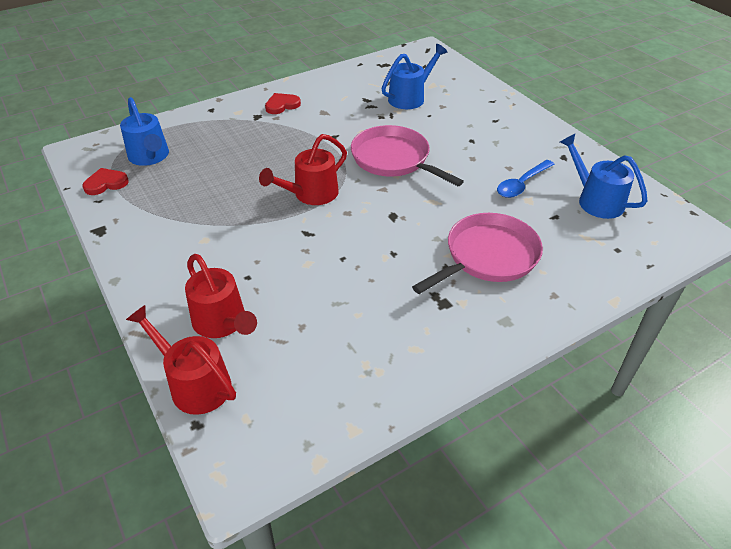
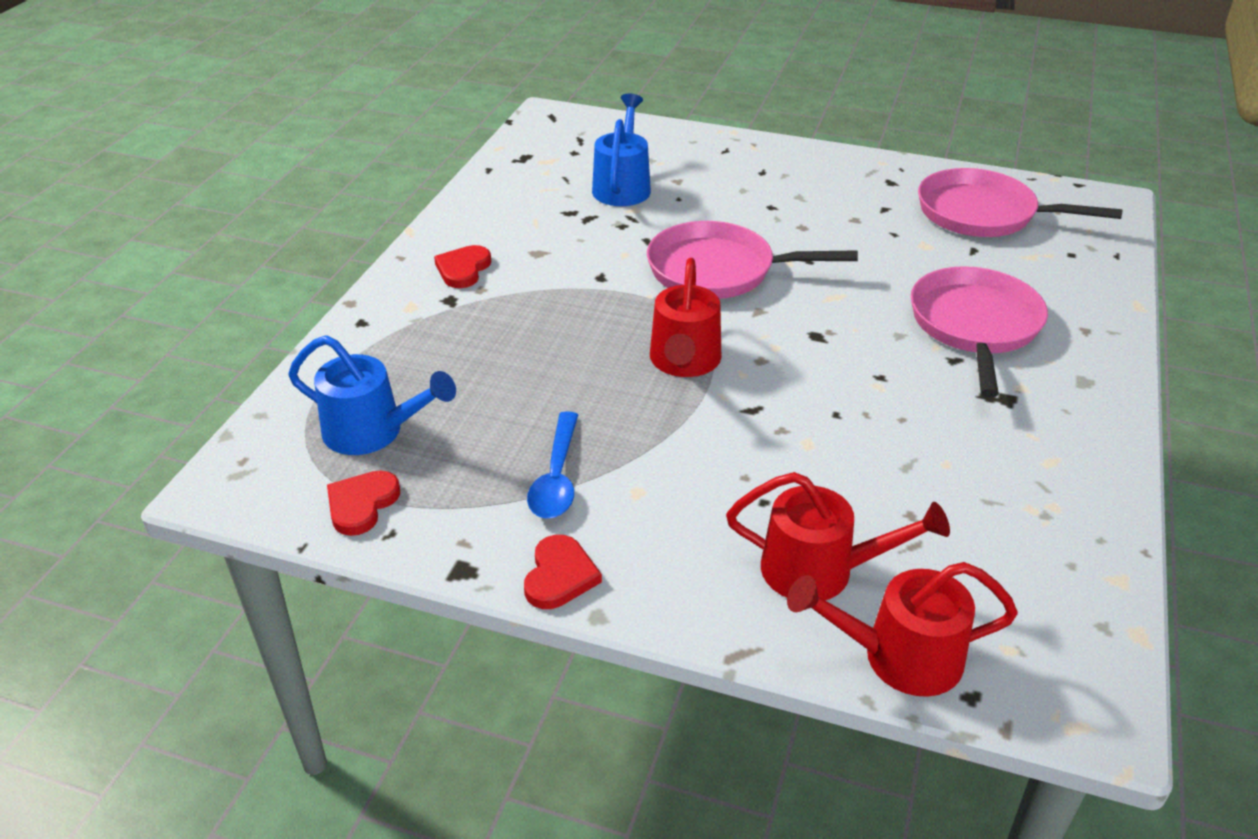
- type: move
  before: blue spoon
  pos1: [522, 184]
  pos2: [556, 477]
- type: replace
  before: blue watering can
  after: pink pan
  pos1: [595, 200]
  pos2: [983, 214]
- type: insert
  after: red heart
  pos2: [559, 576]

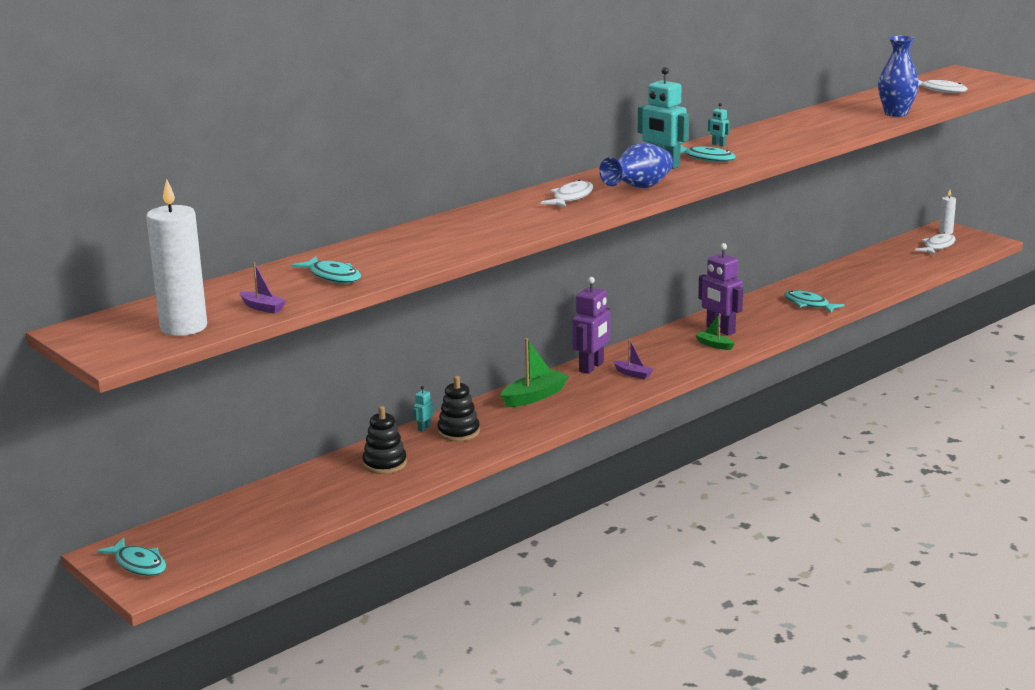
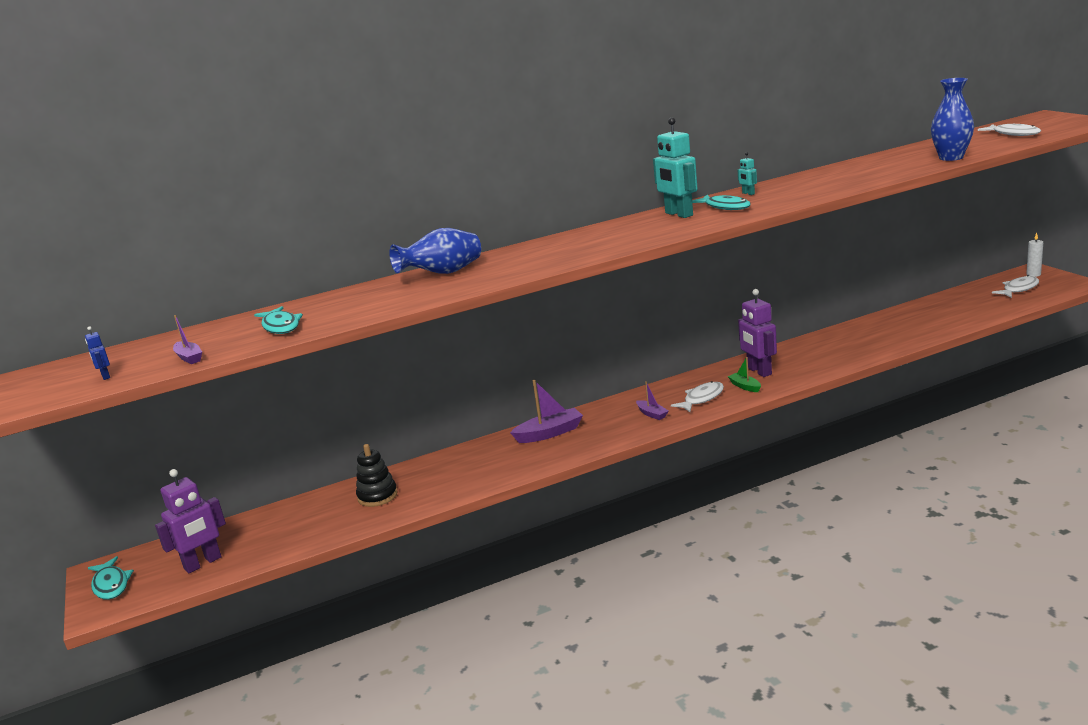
- type: replace
  before: white candle
  after: blue robot
  pos1: [183, 327]
  pos2: [105, 376]
- type: delete
  before: turquoise robot
  pos1: [424, 428]
- type: delete
  before: black stacking toy
  pos1: [458, 432]
- type: recolor
  before: green boat
  after: purple boat
  pos1: [534, 396]
  pos2: [549, 433]
- type: move
  before: white fish
  pos1: [571, 198]
  pos2: [702, 398]
- type: move
  before: purple robot
  pos1: [592, 367]
  pos2: [203, 563]
- type: move
  before: blue vase
  pos1: [639, 188]
  pos2: [443, 273]
- type: delete
  before: turquoise fish
  pos1: [808, 304]

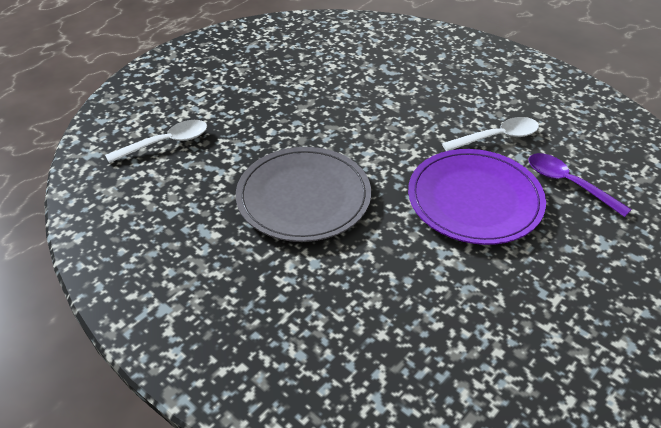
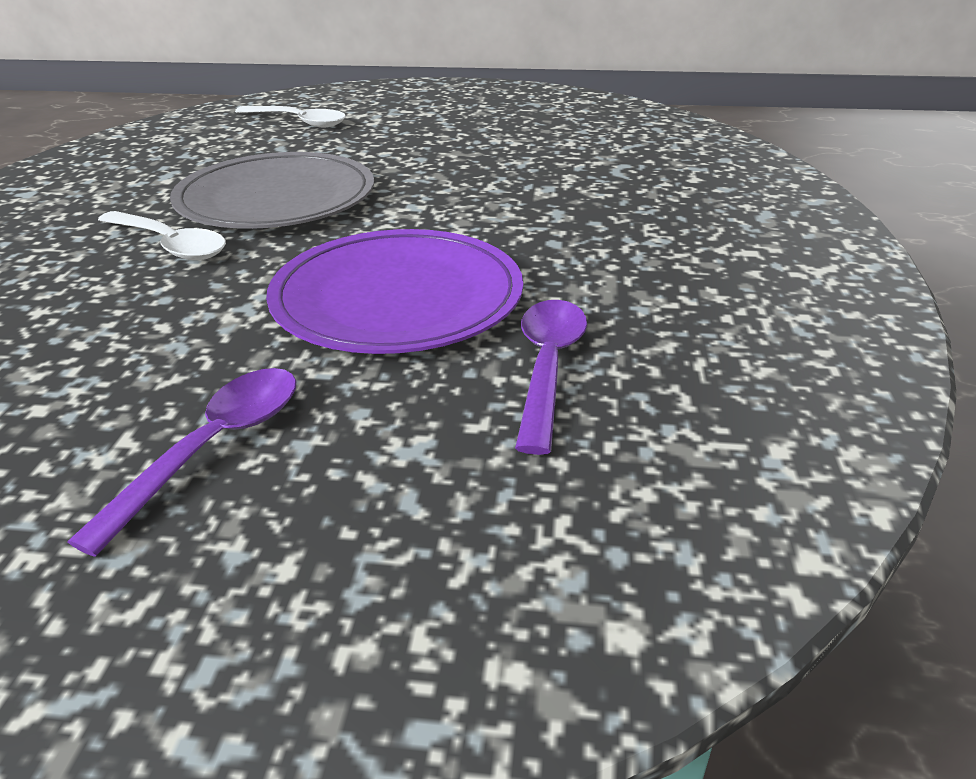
- type: move
  before: white spoon
  pos1: [497, 137]
  pos2: [169, 245]
- type: insert
  after: purple spoon
  pos2: [213, 449]

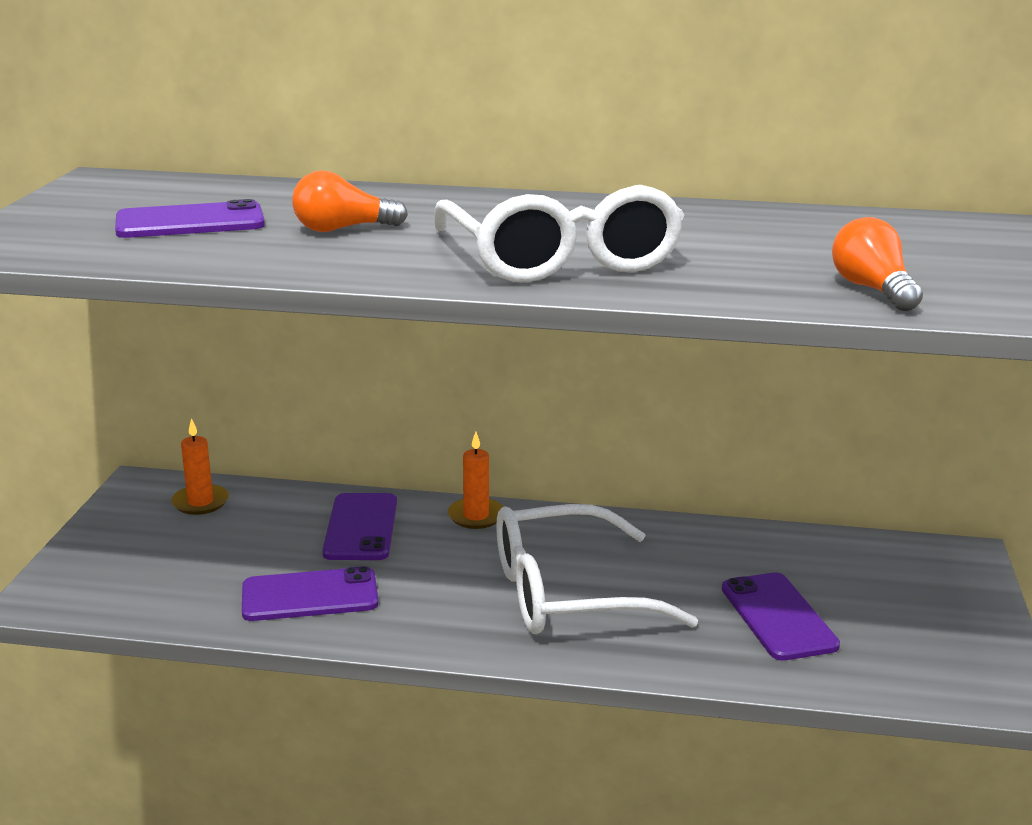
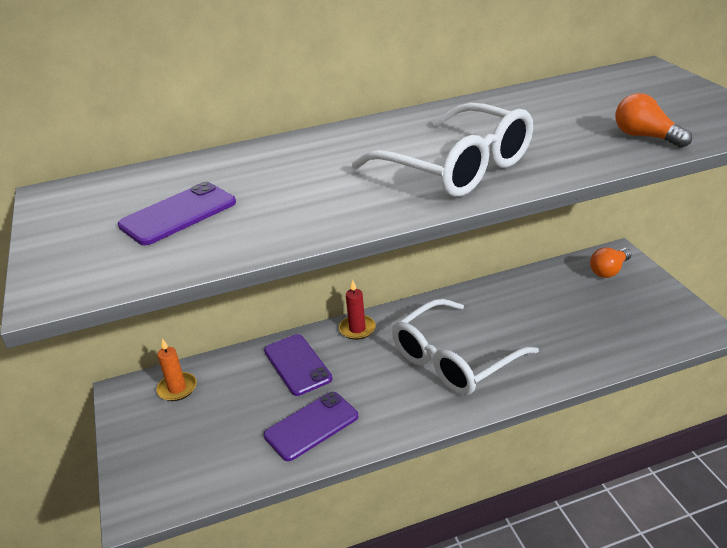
- type: move
  before: orange light bulb
  pos1: [343, 229]
  pos2: [609, 271]
- type: recolor
  before: orange candle
  after: red candle
  pos1: [476, 516]
  pos2: [357, 329]
- type: delete
  before: purple phone
  pos1: [778, 617]

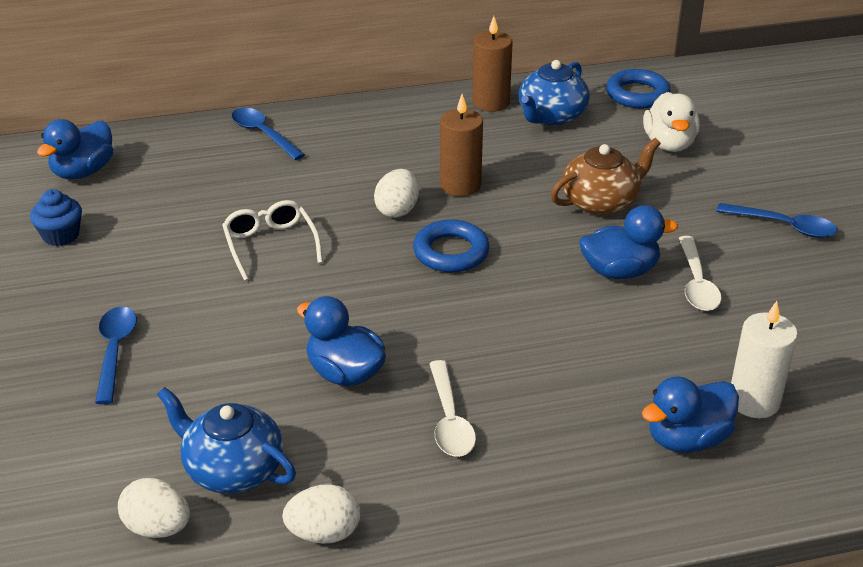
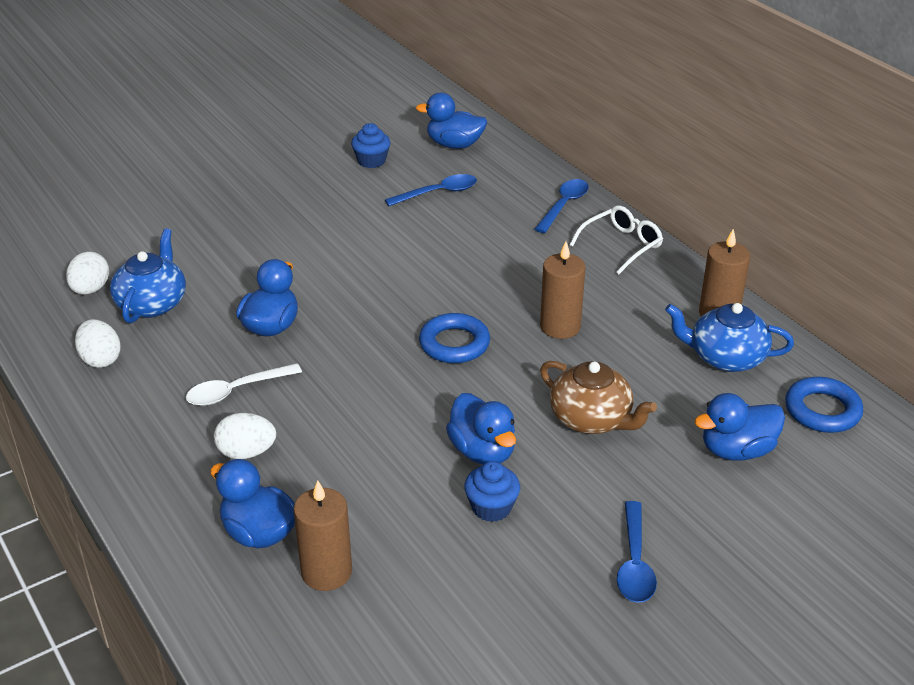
- type: move
  before: blue spoon
  pos1: [115, 351]
  pos2: [438, 193]
- type: move
  before: white glasses
  pos1: [270, 244]
  pos2: [622, 245]
- type: move
  before: white egg
  pos1: [397, 210]
  pos2: [246, 452]
- type: recolor
  before: white duck
  after: blue duck
  pos1: [669, 144]
  pos2: [737, 450]
- type: replace
  before: white spoon
  after: blue cupcake
  pos1: [696, 283]
  pos2: [491, 507]
- type: recolor
  before: white candle
  after: brown candle
  pos1: [754, 401]
  pos2: [326, 572]

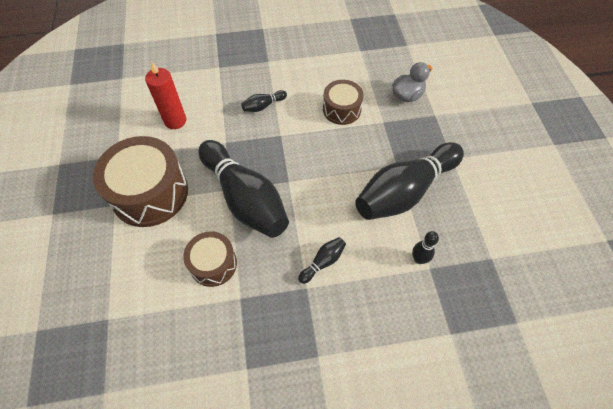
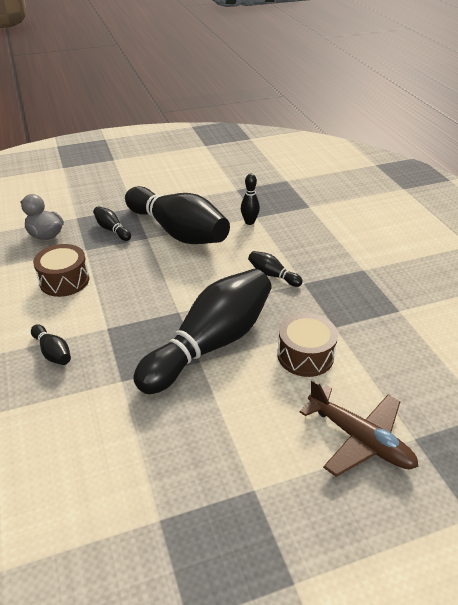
- type: delete
  before: brown drum
  pos1: [150, 193]
- type: delete
  before: red candle
  pos1: [175, 121]
- type: insert
  after: black bowling pin
  pos2: [112, 229]
- type: insert
  after: brown plane
  pos2: [360, 439]

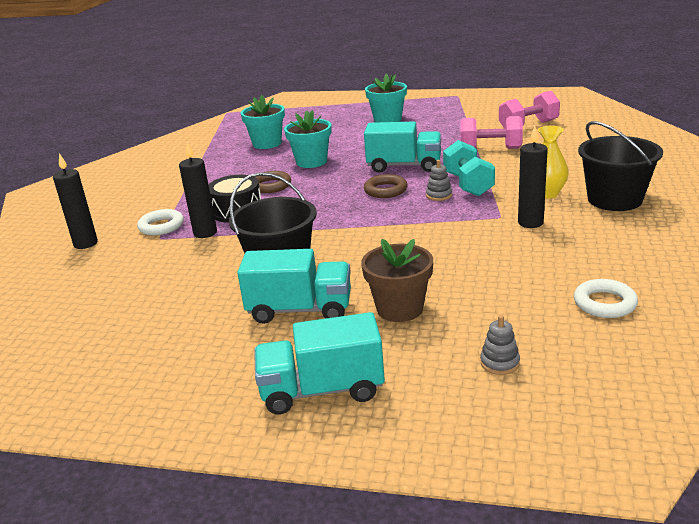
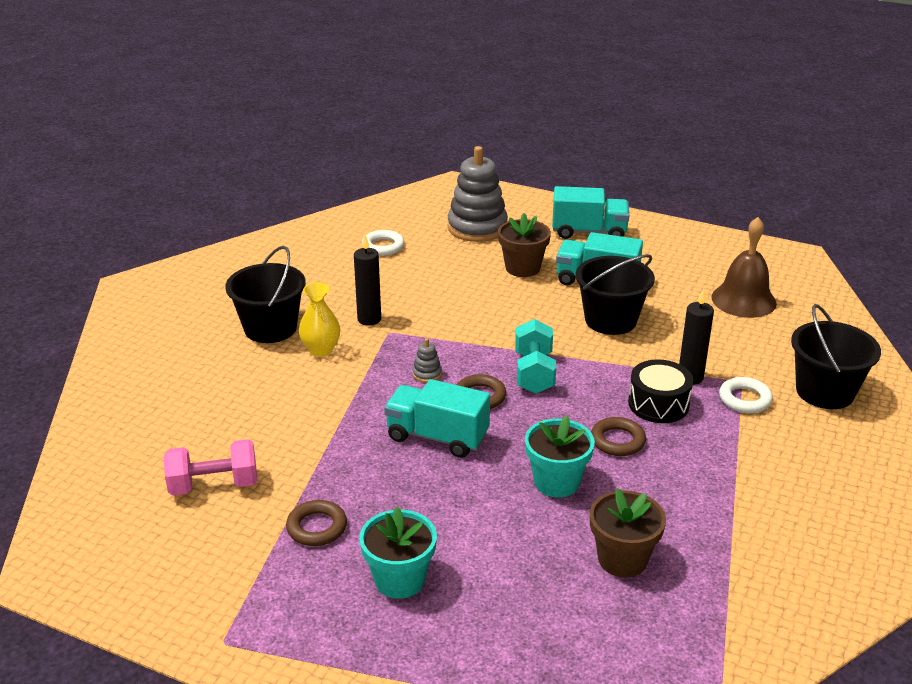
- type: replace
  before: black candle
  after: black bucket
  pos1: [85, 244]
  pos2: [825, 392]
- type: recolor
  before: turquoise flower pot
  after: brown flower pot
  pos1: [267, 143]
  pos2: [622, 559]
- type: move
  before: turquoise dumbbell
  pos1: [468, 184]
  pos2: [534, 373]
- type: delete
  before: pink dumbbell
  pos1: [490, 149]
- type: resize
  before: grey stacking toy
  pos1: [499, 363]
  pos2: [477, 227]
  scale: 2.5
- type: insert
  after: brown ring
  pos2: [317, 527]
- type: insert
  after: brown bell
  pos2: [743, 300]

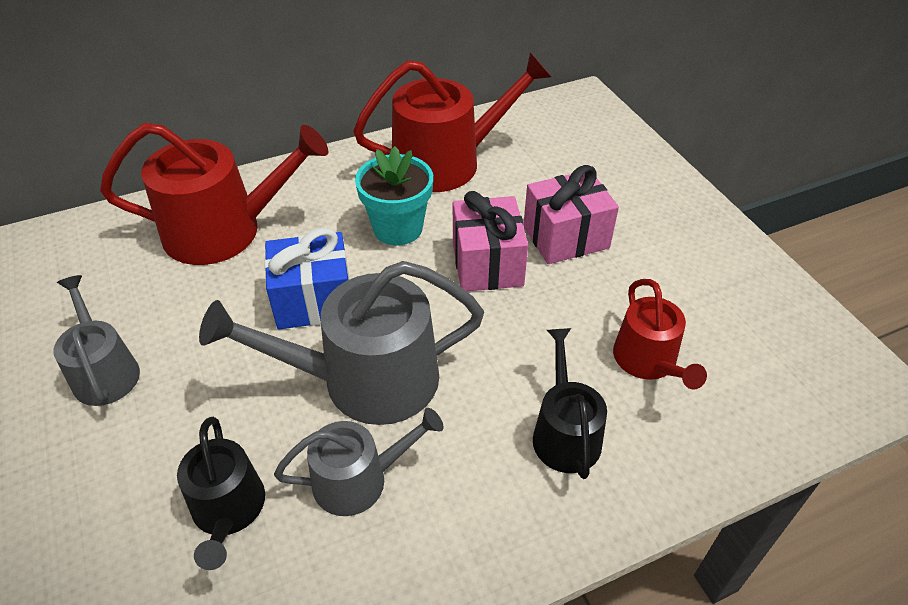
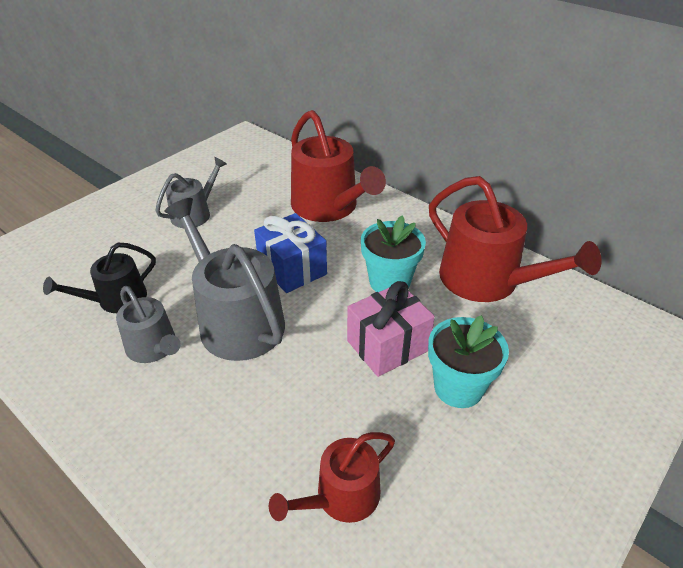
- type: replace
  before: pink gift
  after: turquoise flower pot
  pos1: [565, 237]
  pos2: [458, 387]
- type: delete
  before: black watering can
  pos1: [565, 433]

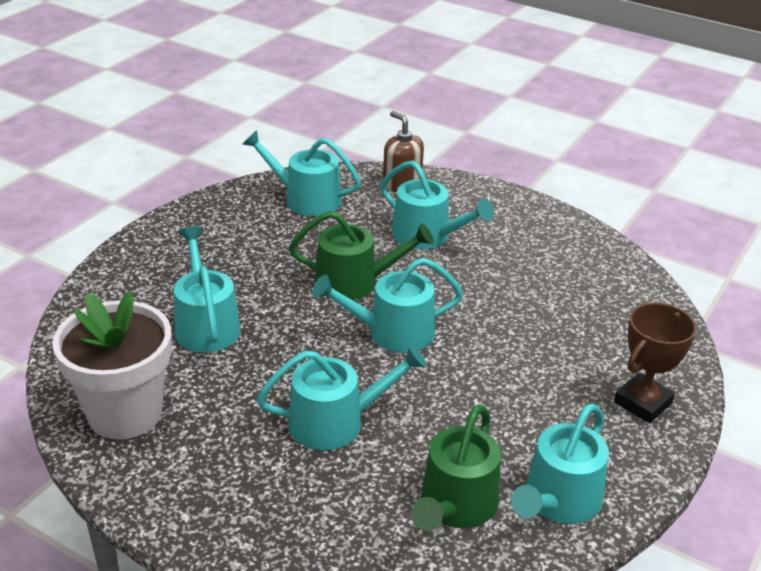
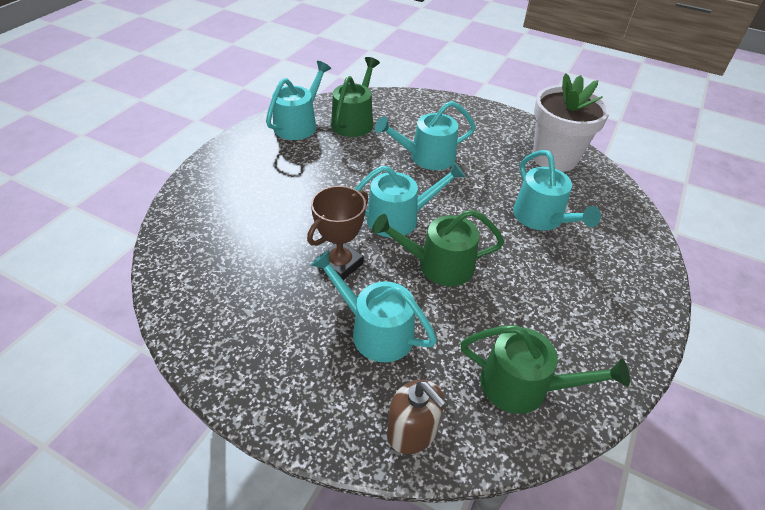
- type: recolor
  before: turquoise watering can
  after: green watering can
  pos1: [306, 199]
  pos2: [523, 386]
- type: move
  before: brown trophy
  pos1: [642, 402]
  pos2: [340, 264]

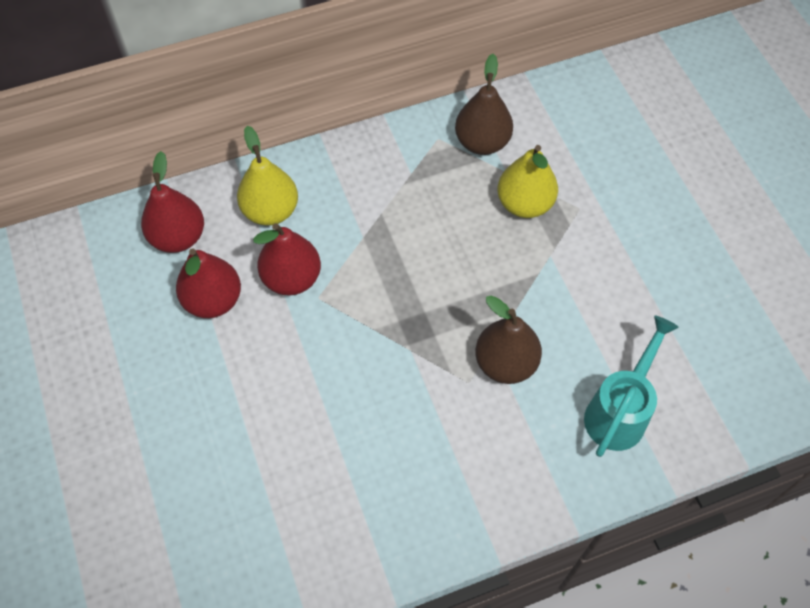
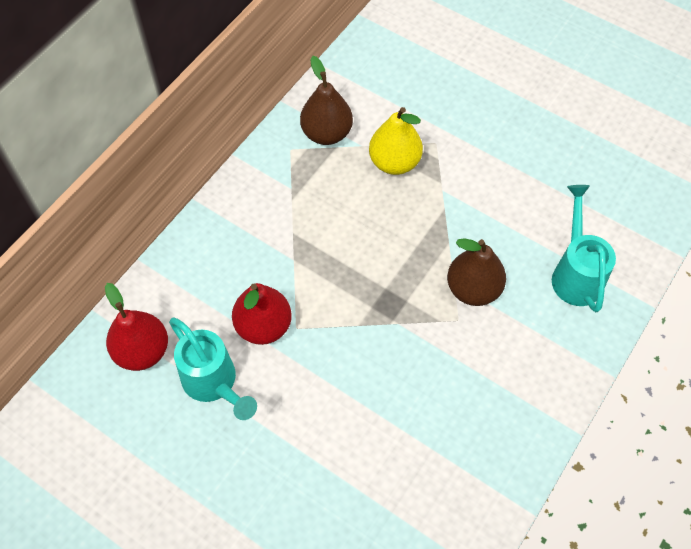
- type: replace
  before: red pear
  after: turquoise watering can
  pos1: [213, 300]
  pos2: [214, 383]
- type: delete
  before: yellow pear
  pos1: [271, 211]

